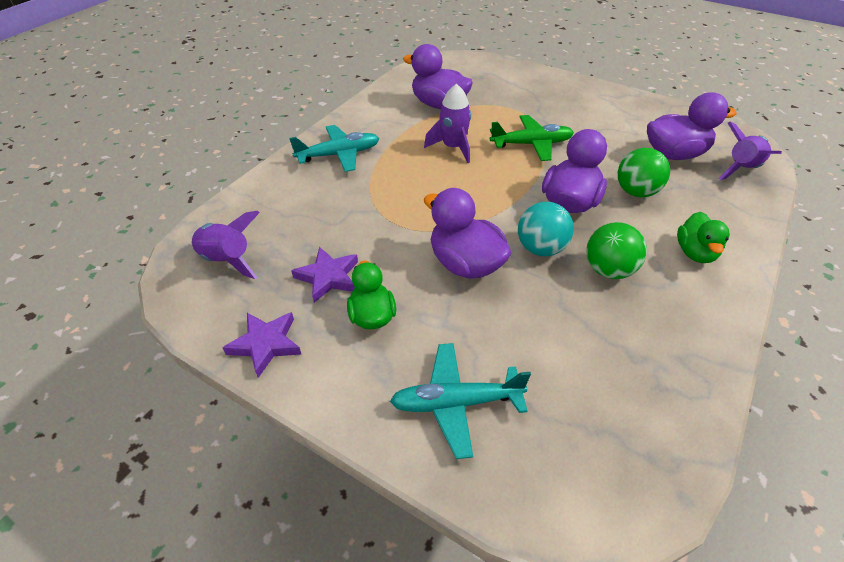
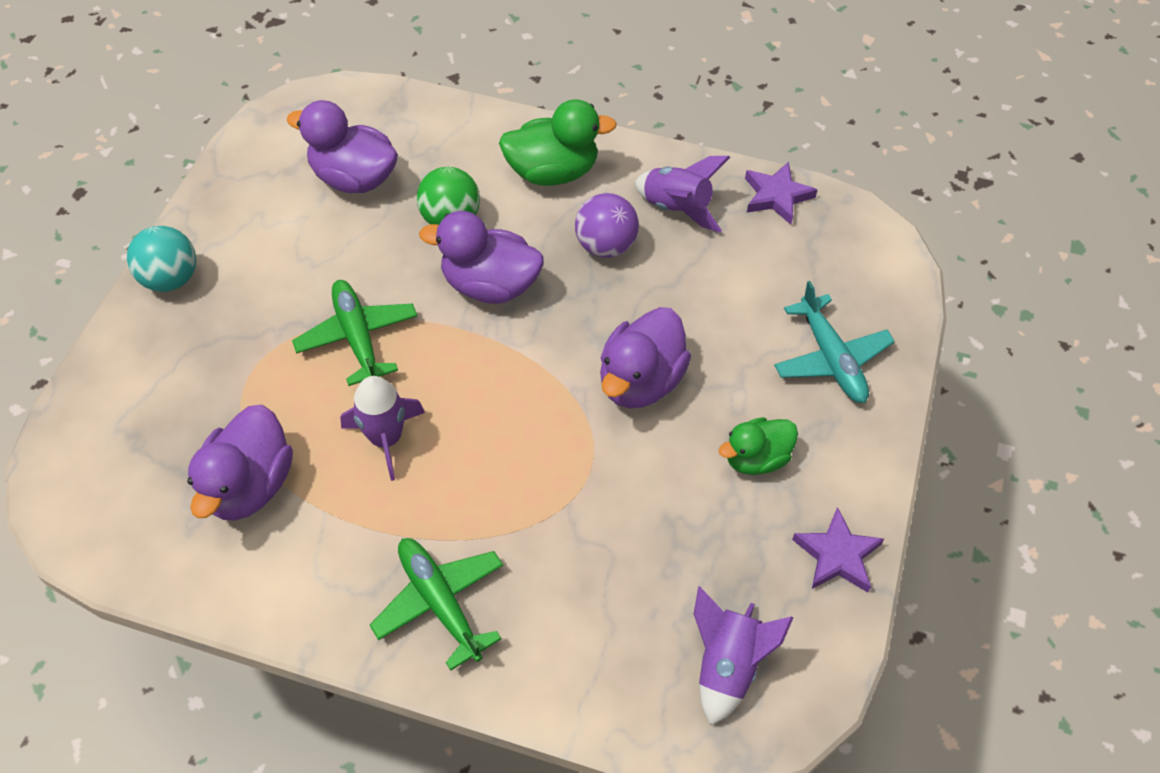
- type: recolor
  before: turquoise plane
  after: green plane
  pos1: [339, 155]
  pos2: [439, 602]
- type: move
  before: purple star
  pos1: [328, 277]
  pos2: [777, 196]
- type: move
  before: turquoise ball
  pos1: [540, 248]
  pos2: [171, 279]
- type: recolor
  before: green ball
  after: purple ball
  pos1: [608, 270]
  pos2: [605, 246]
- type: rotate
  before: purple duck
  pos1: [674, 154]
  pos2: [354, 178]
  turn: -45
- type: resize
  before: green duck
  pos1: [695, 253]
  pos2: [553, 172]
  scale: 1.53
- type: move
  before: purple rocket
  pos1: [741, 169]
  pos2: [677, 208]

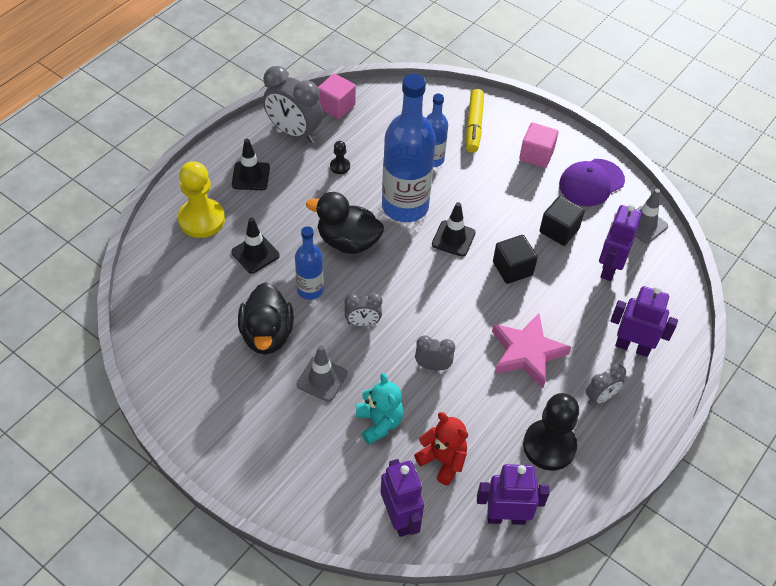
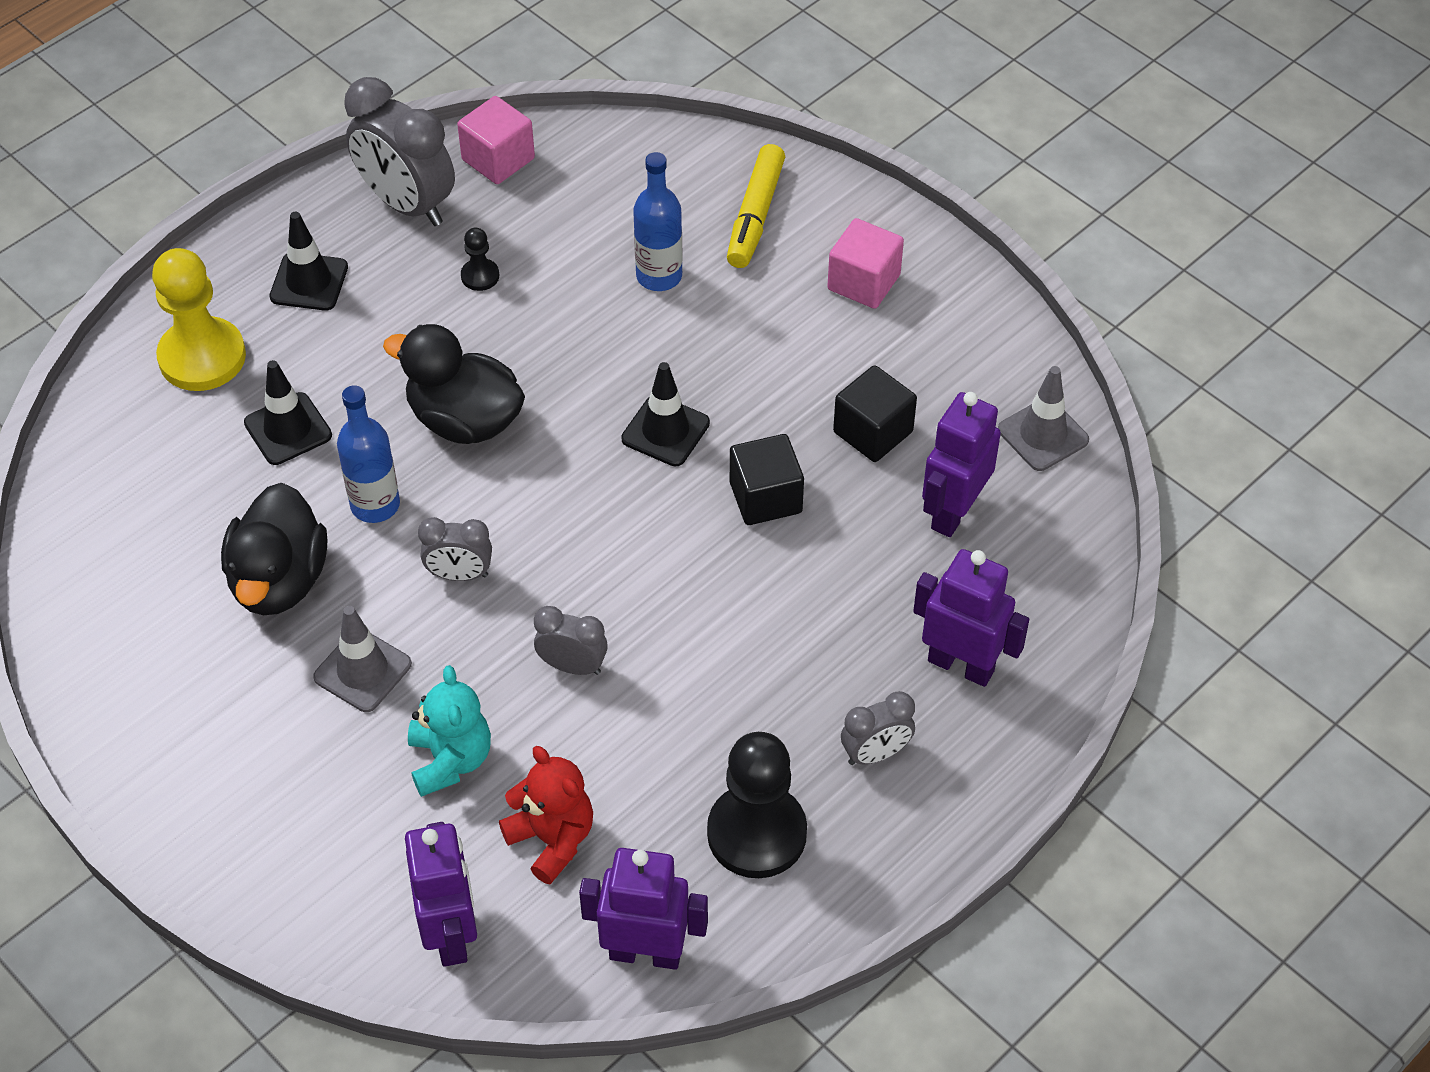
- type: delete
  before: blue bottle
  pos1: [405, 206]
- type: delete
  before: pink star
  pos1: [527, 353]
- type: delete
  before: purple cap
  pos1: [591, 183]

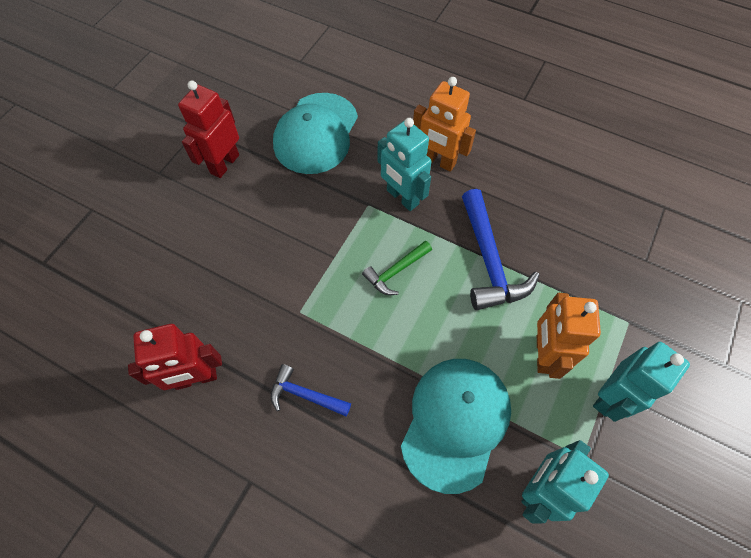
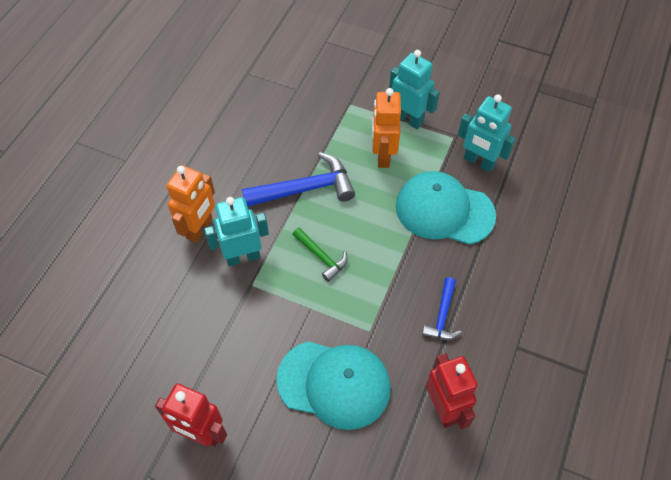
- type: move
  before: turquoise cap
  pos1: [316, 133]
  pos2: [334, 384]
- type: rotate
  before: turquoise robot
  pos1: [402, 197]
  pos2: [243, 256]
  turn: -150
- type: rotate
  before: orange robot
  pos1: [543, 354]
  pos2: [382, 155]
  turn: 90

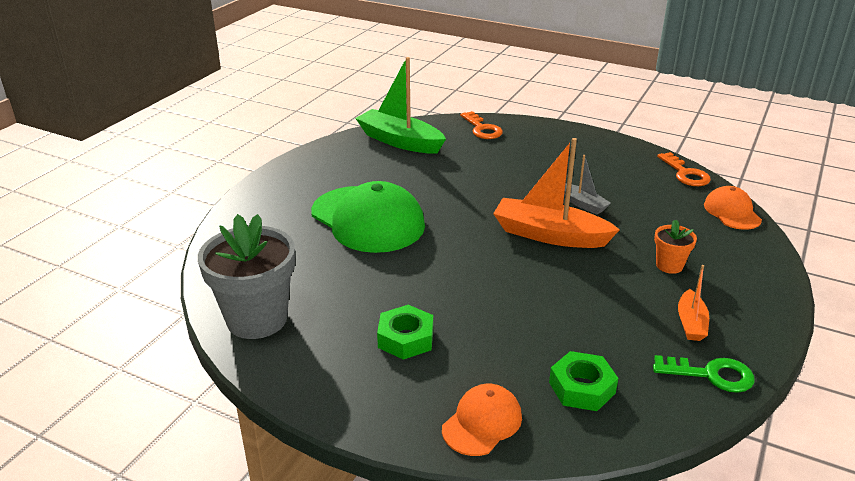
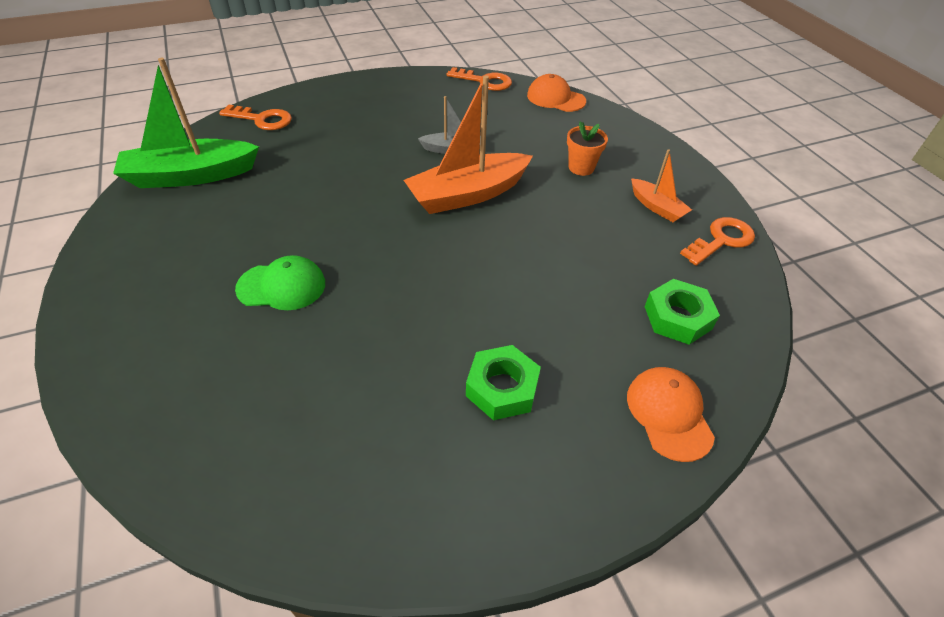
- type: delete
  before: grey flower pot
  pos1: [257, 319]
- type: resize
  before: green cap
  pos1: [367, 219]
  pos2: [282, 286]
  scale: 0.52
- type: recolor
  before: green key
  after: orange key
  pos1: [711, 375]
  pos2: [721, 240]

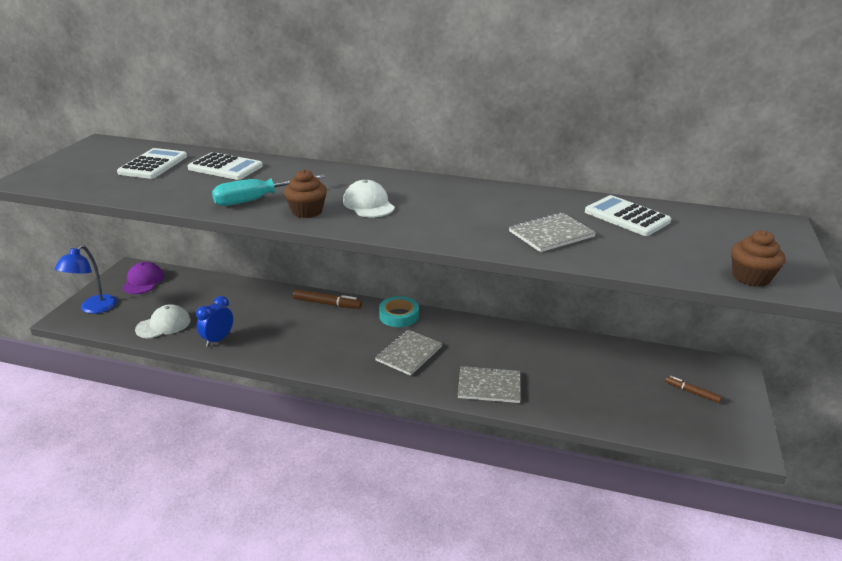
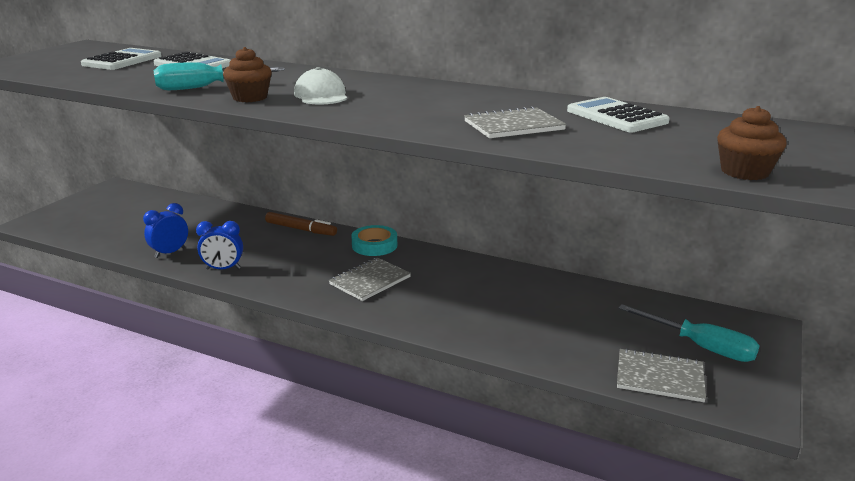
- type: delete
  before: blue lamp
  pos1: [94, 308]
- type: delete
  before: purple cap
  pos1: [143, 281]
- type: delete
  before: white cap
  pos1: [163, 325]
- type: move
  before: grey notebook
  pos1: [489, 386]
  pos2: [659, 377]
- type: replace
  before: brown marker
  after: turquoise screwdriver
  pos1: [692, 392]
  pos2: [700, 346]
- type: insert
  after: blue clock
  pos2: [223, 269]

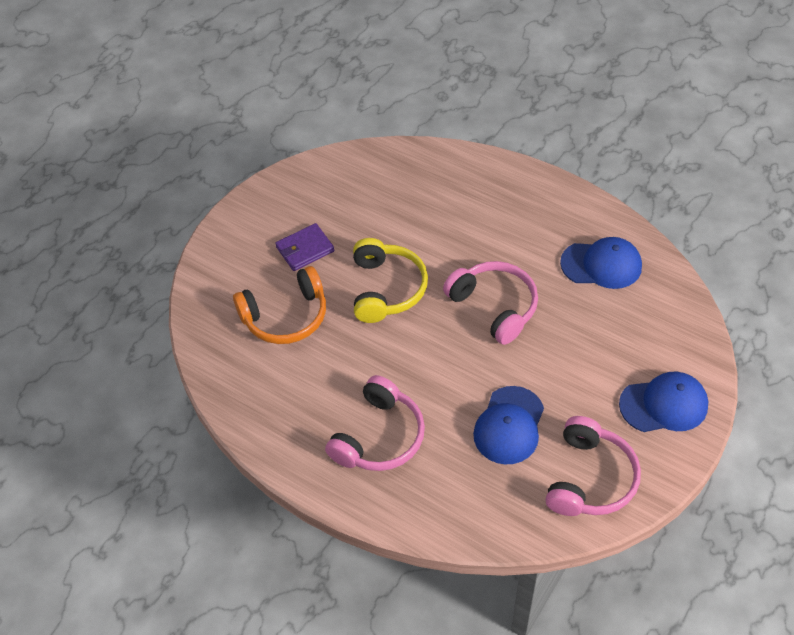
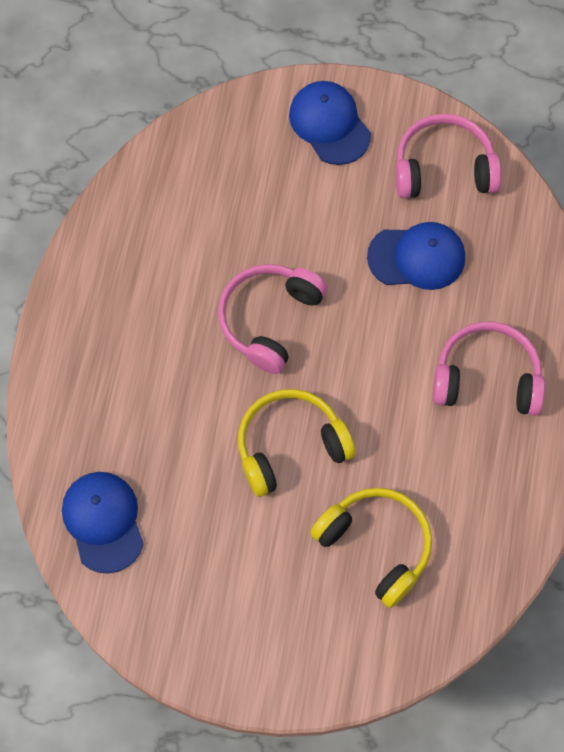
- type: recolor
  before: orange headphones
  after: yellow headphones
  pos1: [286, 316]
  pos2: [376, 546]
- type: delete
  before: purple wallet
  pos1: [305, 249]
- type: move
  before: blue cap
  pos1: [601, 265]
  pos2: [103, 521]

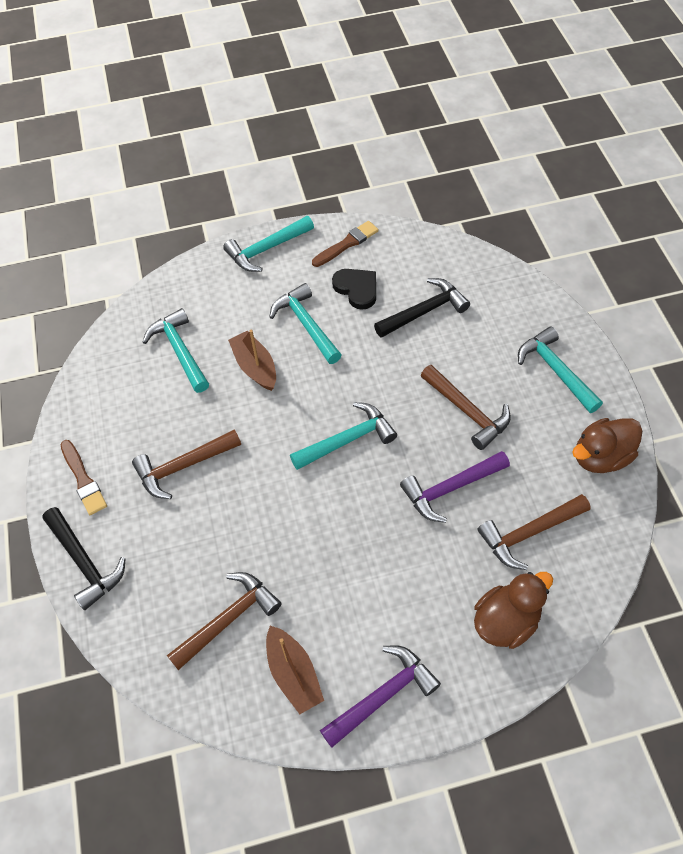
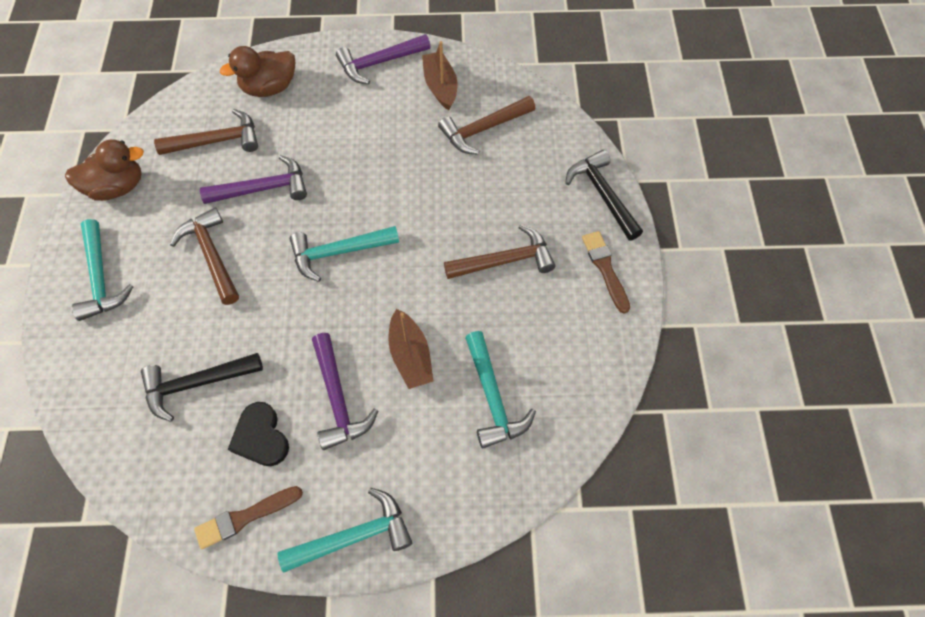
- type: recolor
  before: turquoise hammer
  after: purple hammer
  pos1: [306, 324]
  pos2: [337, 399]

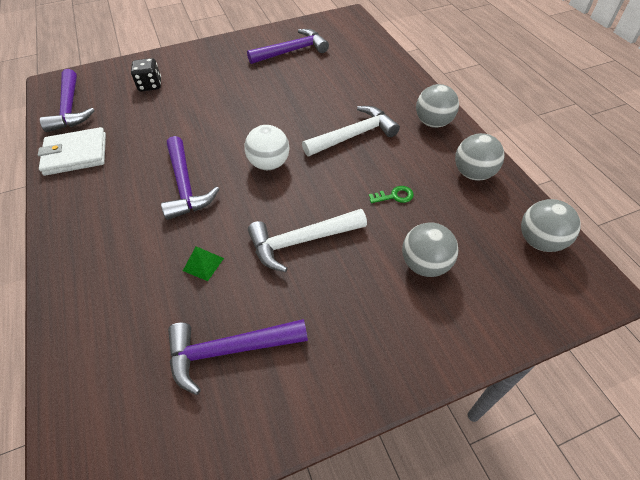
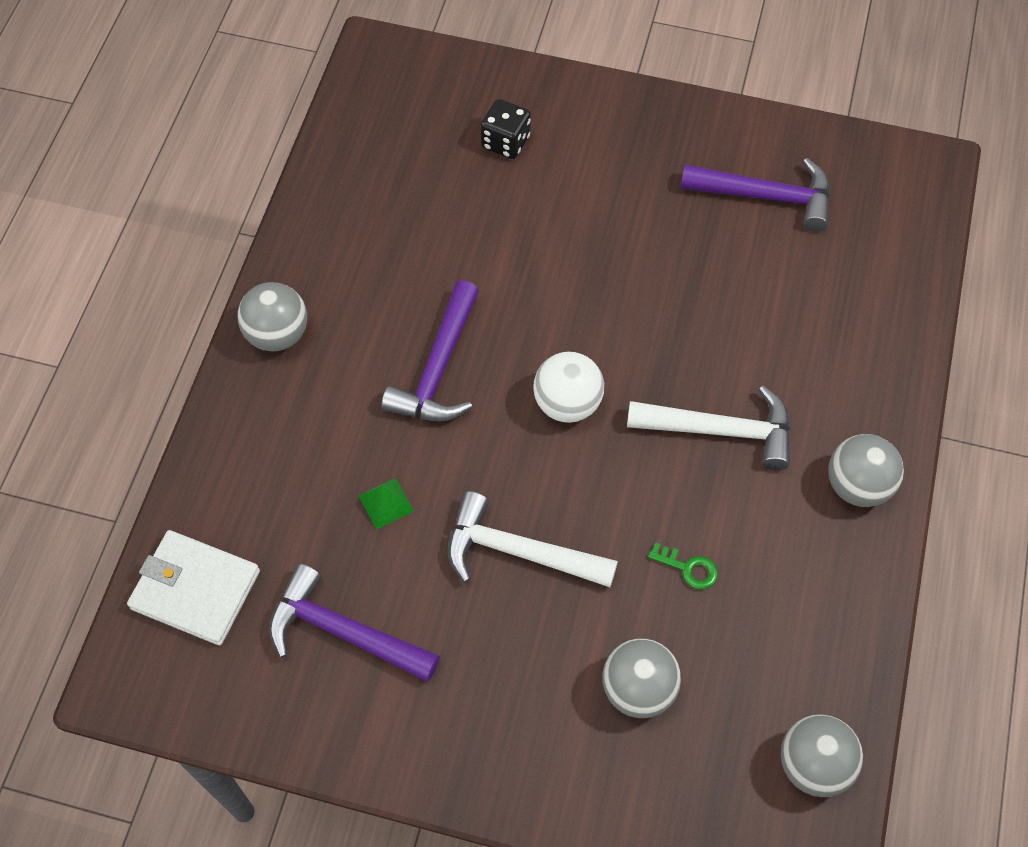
- type: move
  before: white wallet
  pos1: [76, 154]
  pos2: [195, 590]
- type: delete
  before: purple hammer
  pos1: [70, 108]
- type: move
  before: grey ball
  pos1: [473, 173]
  pos2: [277, 334]

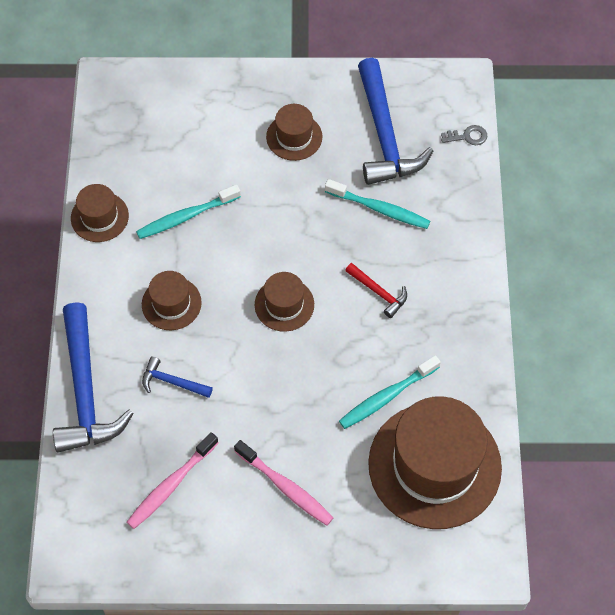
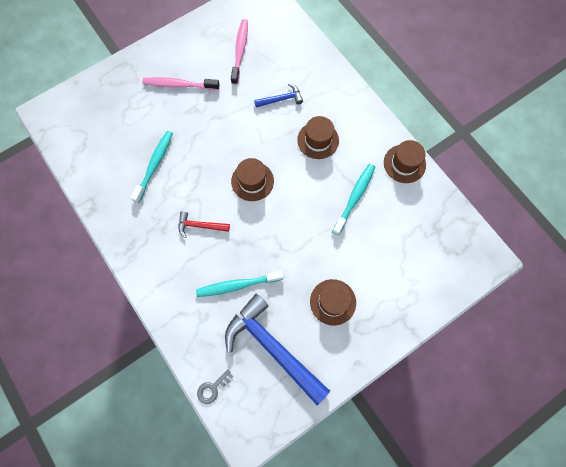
- type: delete
  before: blue hammer
  pos1: [85, 391]
- type: delete
  before: brown hat
  pos1: [434, 465]

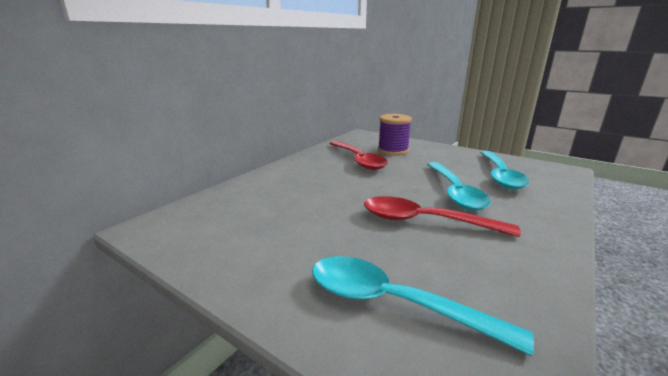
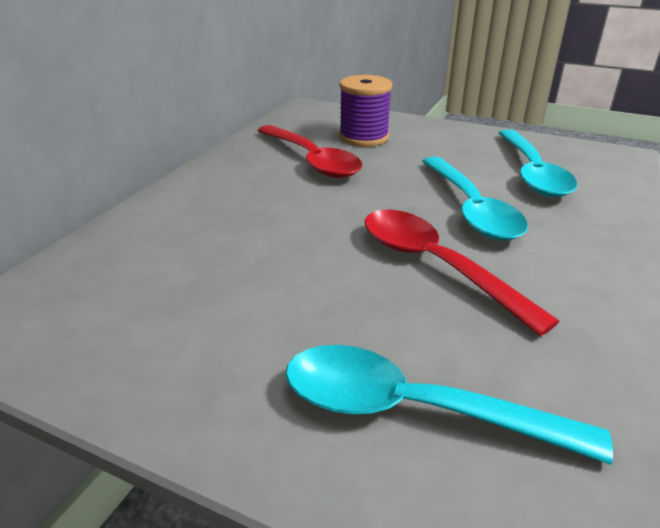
- type: rotate
  before: red spoon
  pos1: [424, 221]
  pos2: [434, 265]
  turn: 45

